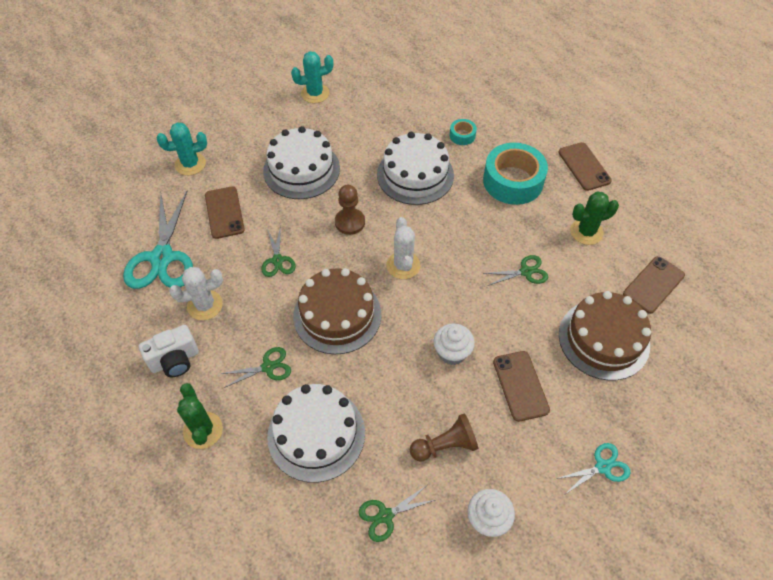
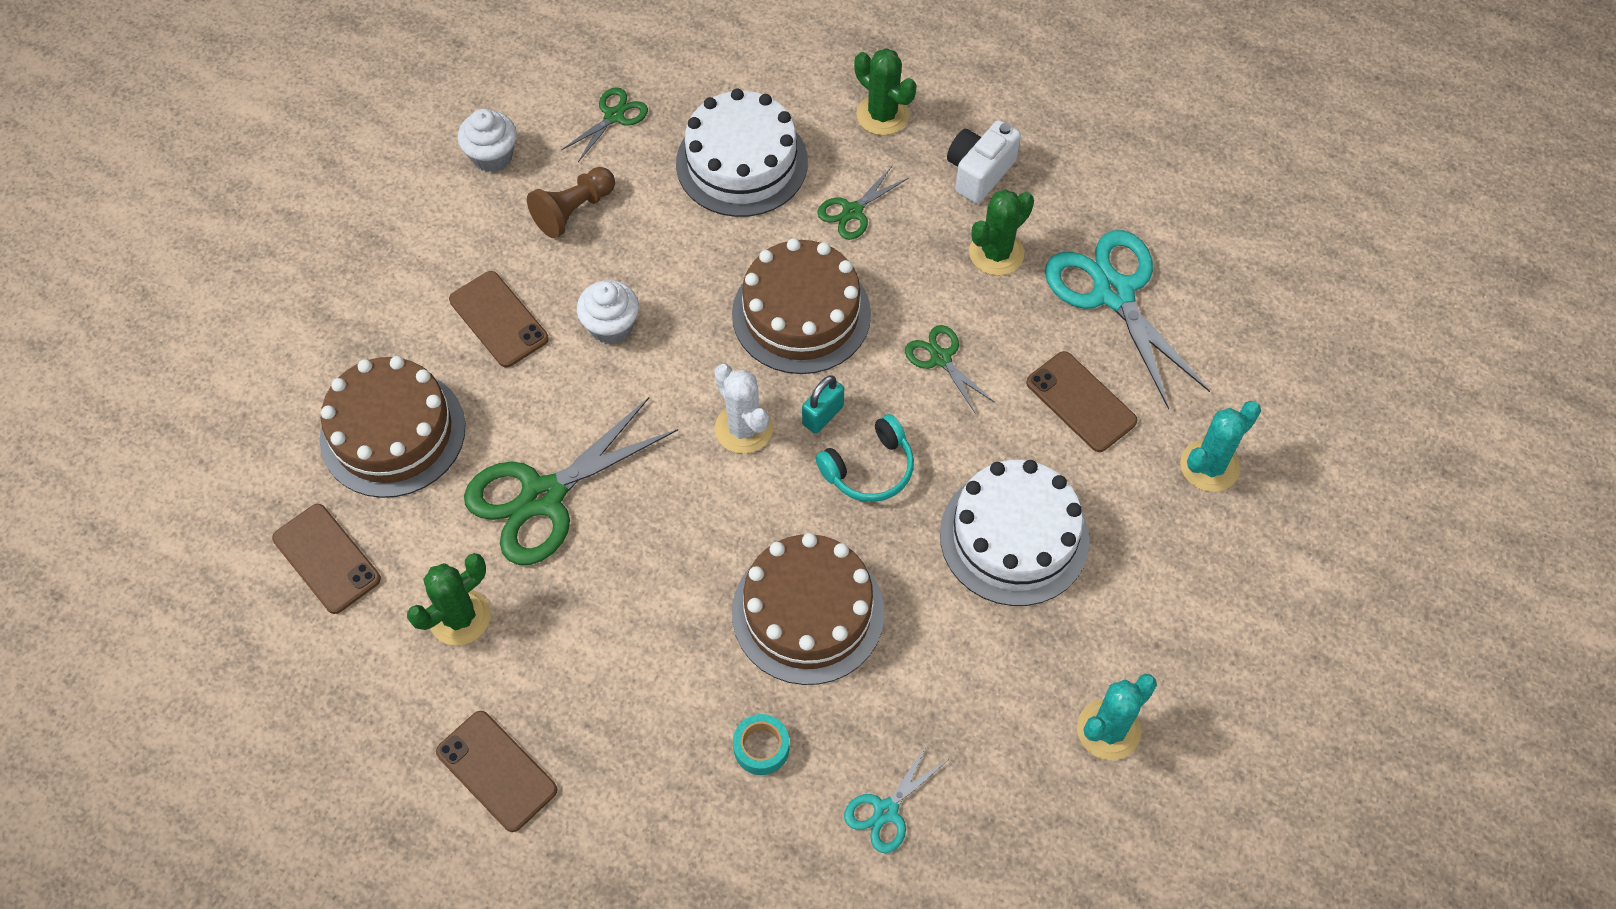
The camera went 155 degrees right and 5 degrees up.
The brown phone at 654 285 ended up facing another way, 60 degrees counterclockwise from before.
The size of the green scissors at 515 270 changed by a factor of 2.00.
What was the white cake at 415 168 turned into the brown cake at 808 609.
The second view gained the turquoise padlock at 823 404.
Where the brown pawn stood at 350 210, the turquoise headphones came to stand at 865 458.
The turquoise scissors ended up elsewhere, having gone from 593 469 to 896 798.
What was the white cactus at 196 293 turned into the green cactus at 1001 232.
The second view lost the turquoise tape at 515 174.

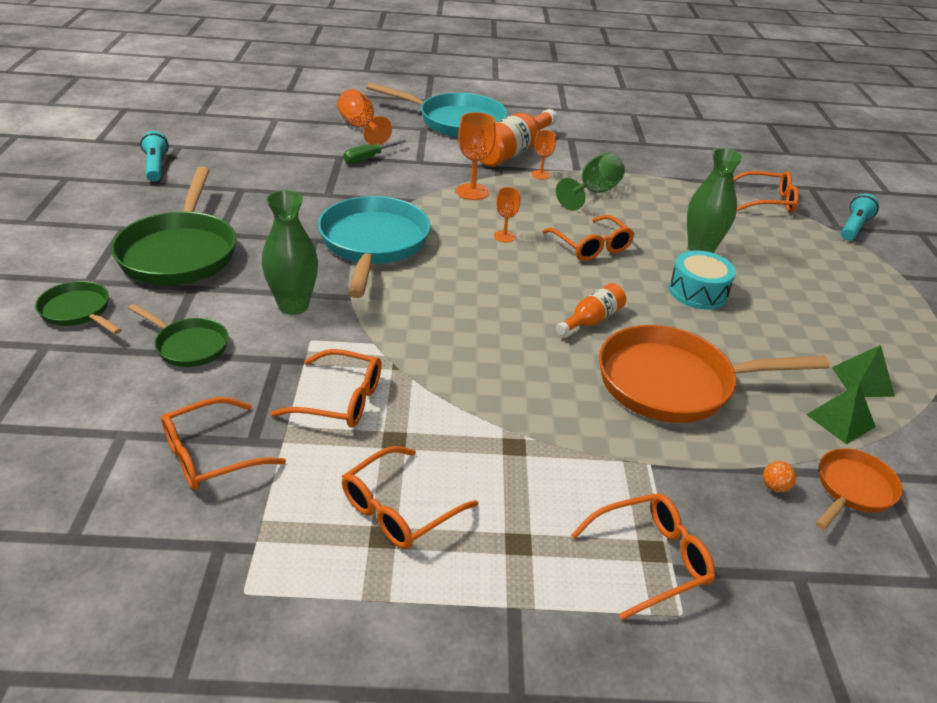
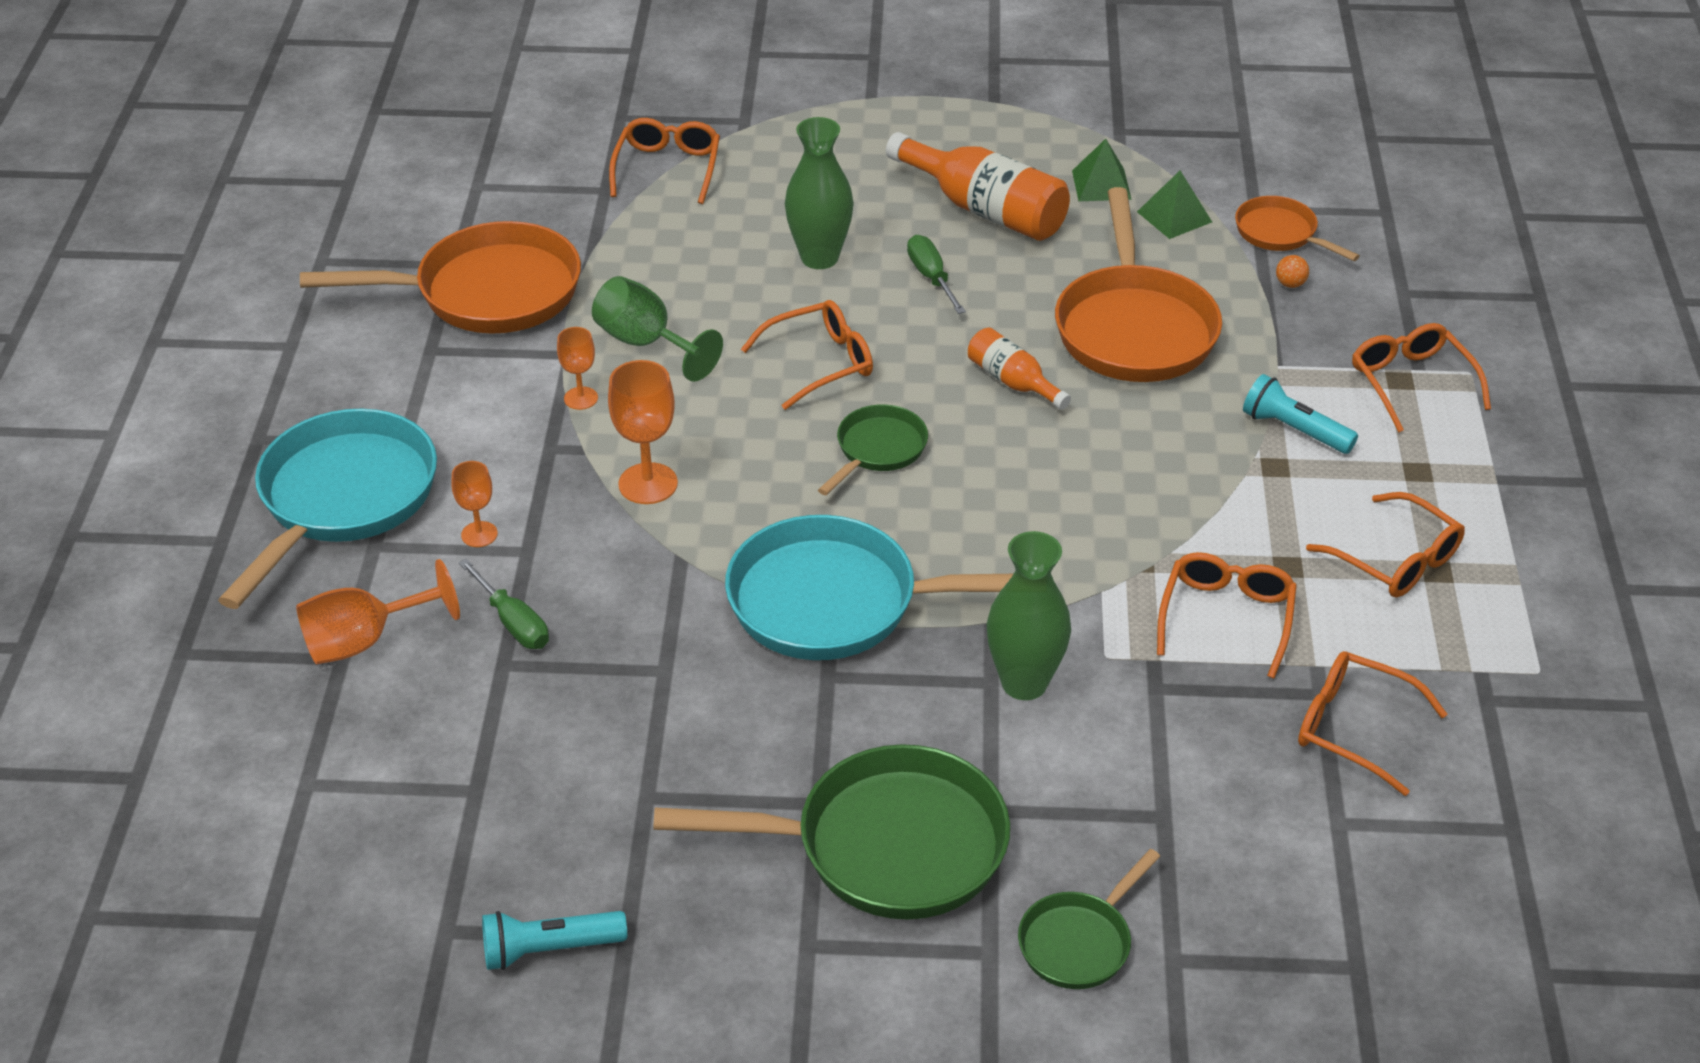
The camera went 85 degrees left and 5 degrees up.
The second view gained the orange pan at 440 277.
The orange goblet ended up elsewhere, having gone from 507 215 to 475 504.
The green pan ended up elsewhere, having gone from 178 335 to 873 449.
The orange bottle ended up elsewhere, having gone from 518 138 to 978 186.
Where the turquoise drum stood at 702 279, the green screwdriver came to stand at 936 274.
The turquoise flashlight ended up elsewhere, having gone from 860 217 to 1300 414.
The orange glasses at 223 443 ended up facing another way, 150 degrees clockwise from before.

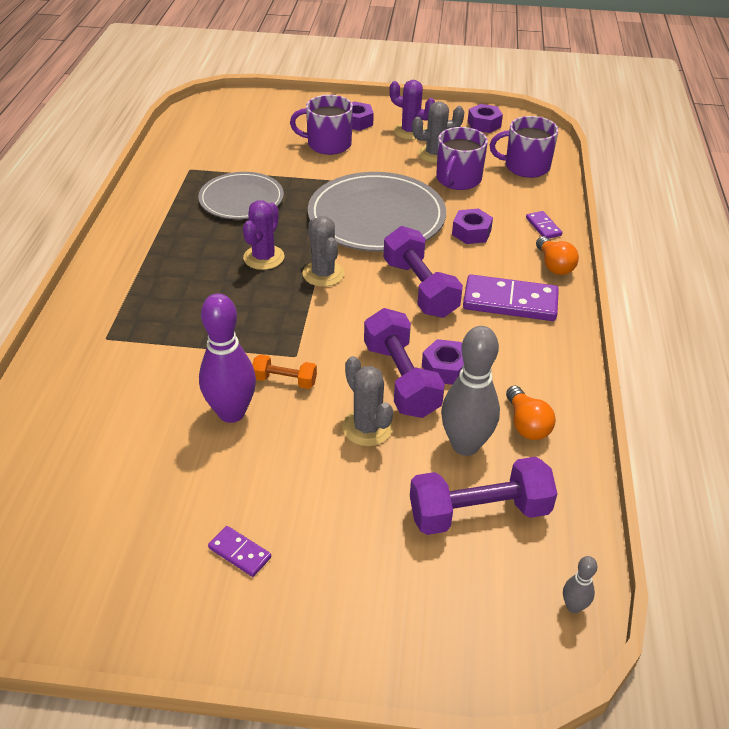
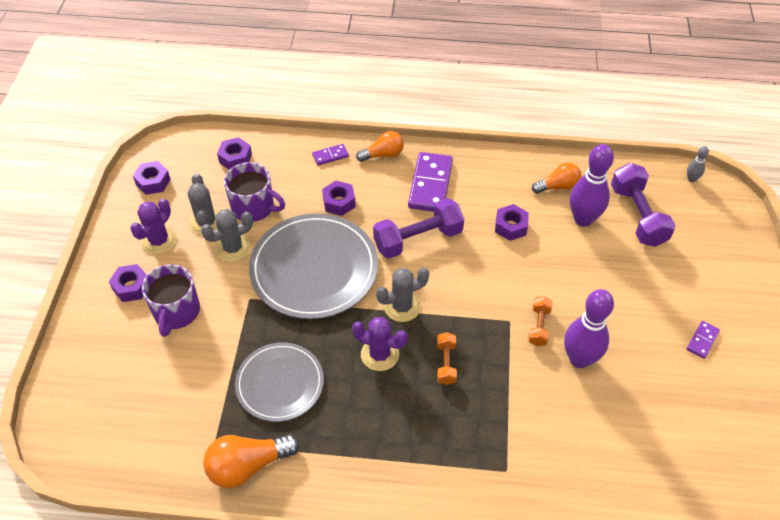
The camera went 90 degrees left and 10 degrees up.
The grey cactus ended up elsewhere, having gone from 367 401 to 227 235.
The second view gained the orange light bulb at 251 461.
Where the purple mug stood at 524 147, the purple nut came to stand at 234 153.
The second view gained the orange dumbbell at 447 358.
What was the grey bowling pin at 470 391 turned into the purple bowling pin at 592 185.
The second view lost the purple dumbbell at 404 363.

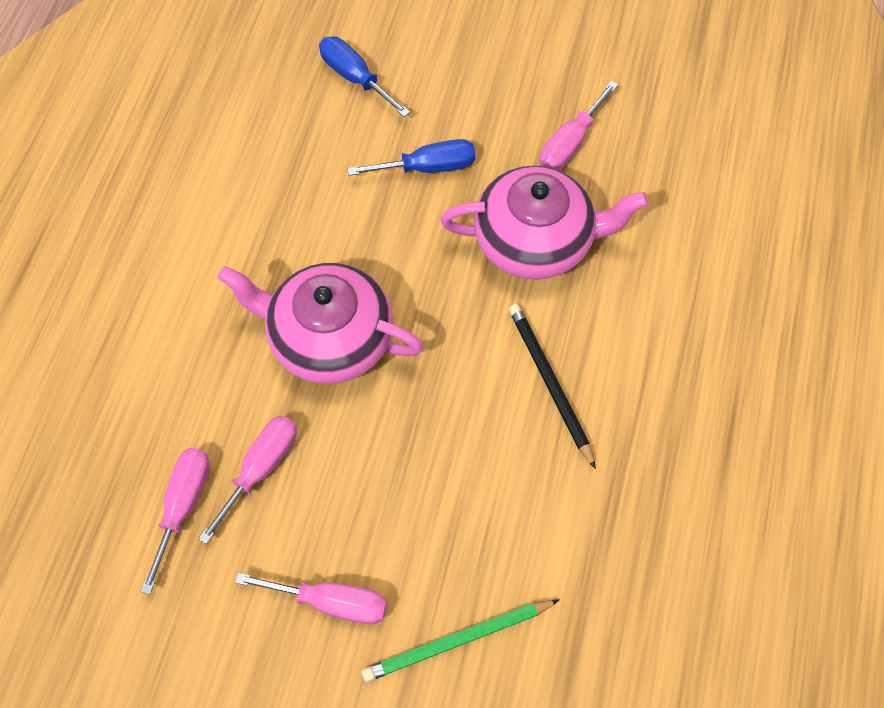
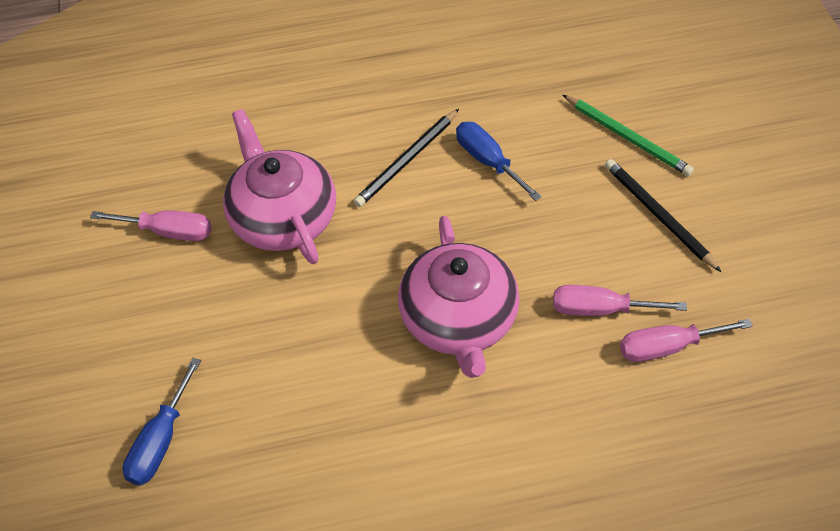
The camera went 115 degrees left and 10 degrees down.
The blue screwdriver ended up elsewhere, having gone from 411 157 to 499 161.
Where the pink screwdriver stood at 311 598, the black pencil came to stand at 663 215.

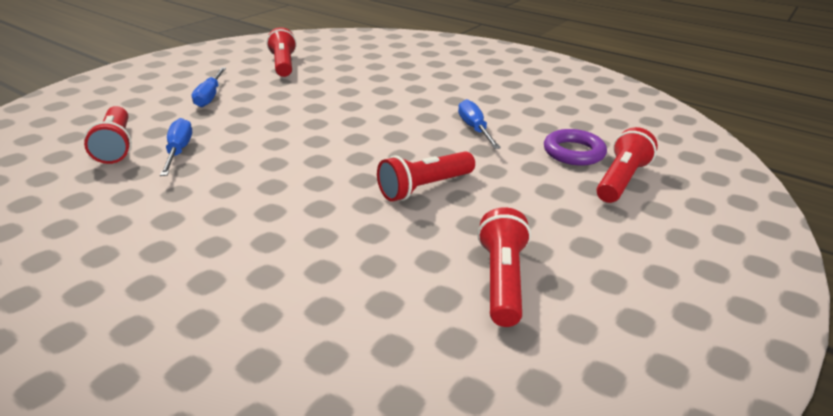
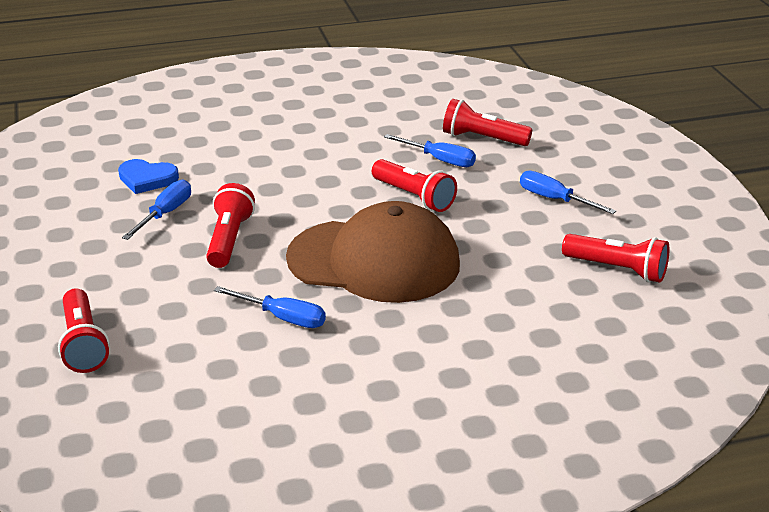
The camera went 130 degrees right and 0 degrees up.
The second view gained the blue heart at 148 176.
The second view gained the blue screwdriver at 156 210.
The second view gained the brown cap at 373 252.
The red flashlight ended up elsewhere, having gone from 504 267 to 414 185.
The second view lost the purple ring at 575 147.

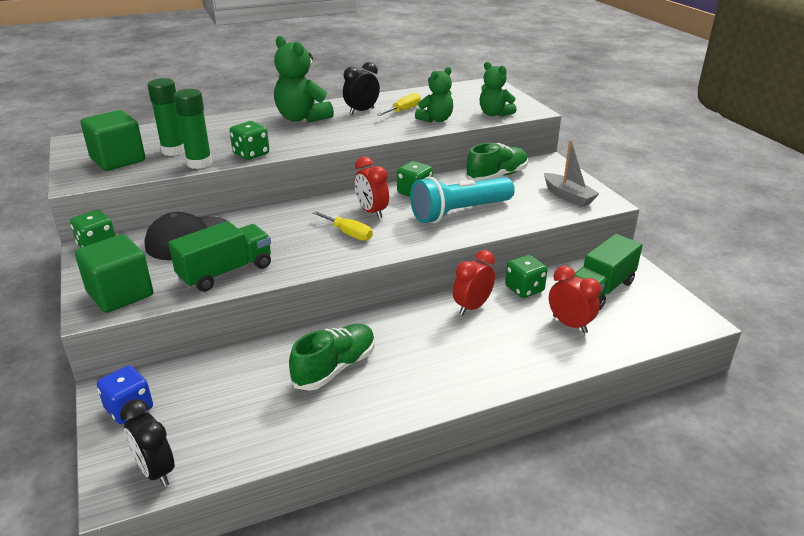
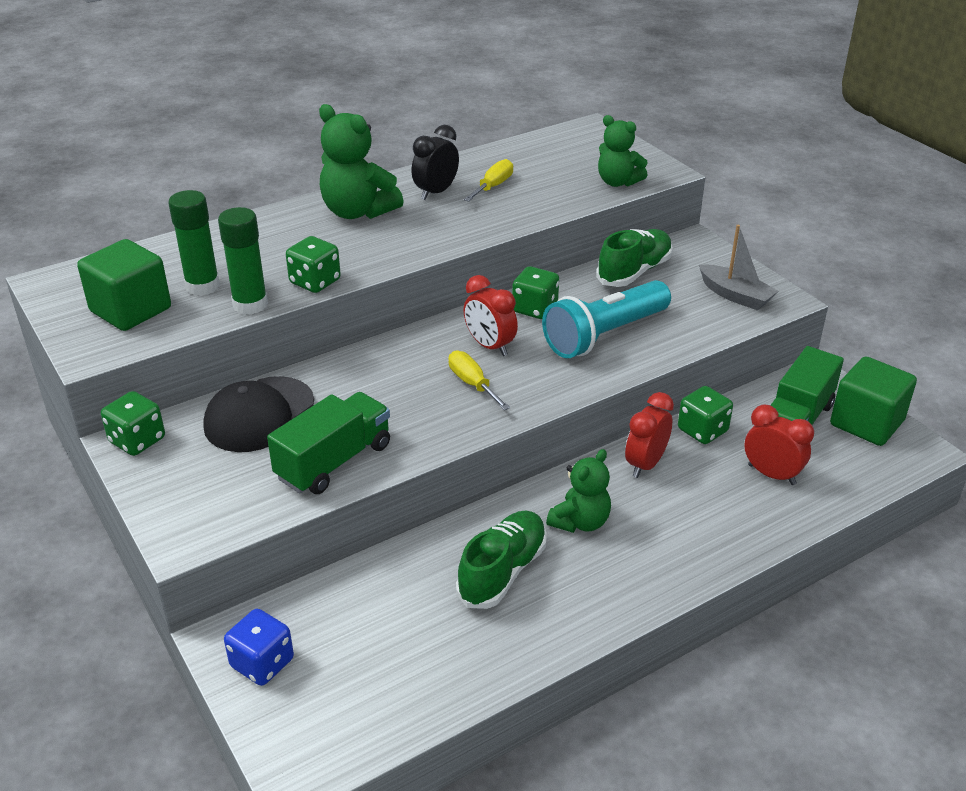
The camera went 10 degrees left and 5 degrees up.
The yellow screwdriver at 343 226 ended up facing another way, 150 degrees counterclockwise from before.
The green teddy bear ended up elsewhere, having gone from 434 94 to 578 491.
The green cube ended up elsewhere, having gone from 114 273 to 873 401.
The second view lost the black clock at 147 443.

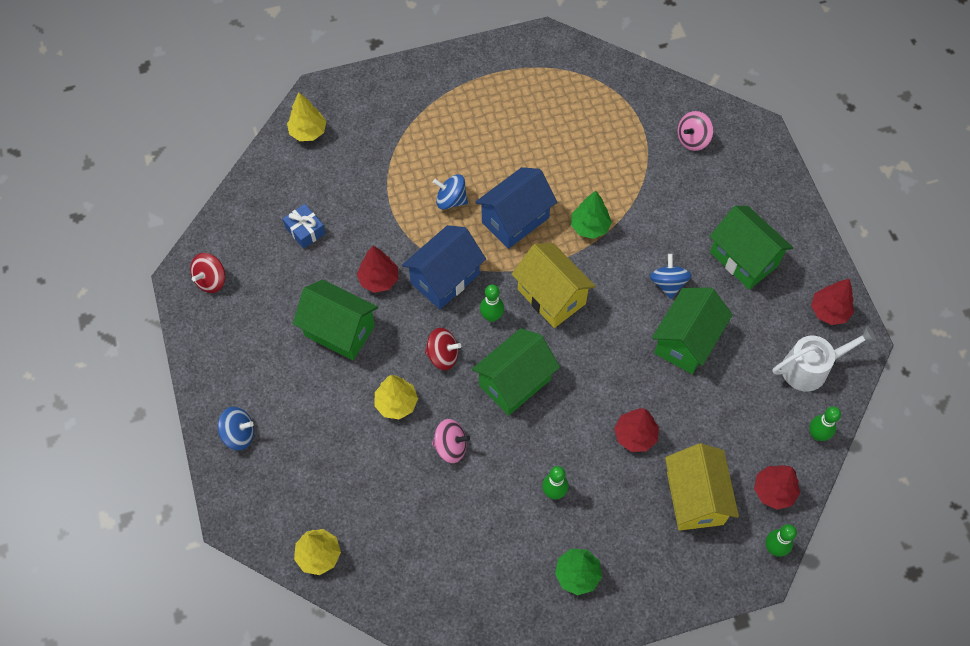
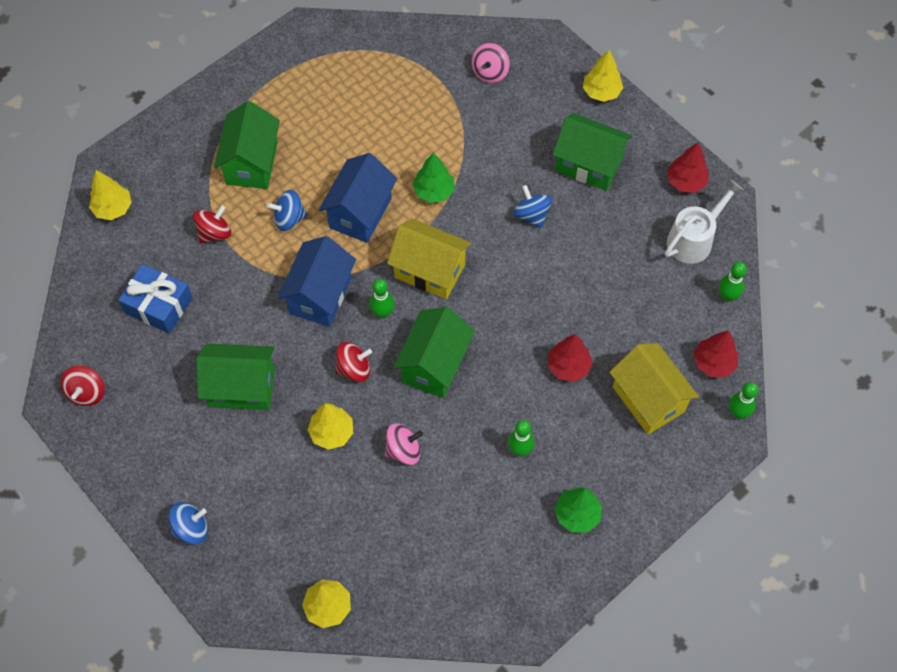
The camera went 25 degrees left and 0 degrees up.
The size of the blue gift at 304 226 changed by a factor of 1.54.
The second view gained the red spinning top at 212 224.
The green house ended up elsewhere, having gone from 692 331 to 247 145.
The second view gained the yellow tree at 603 76.
The second view lost the red tree at 377 269.

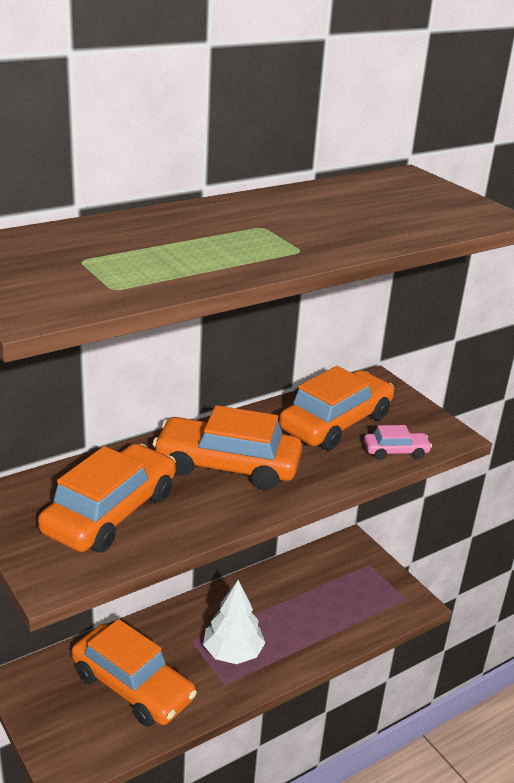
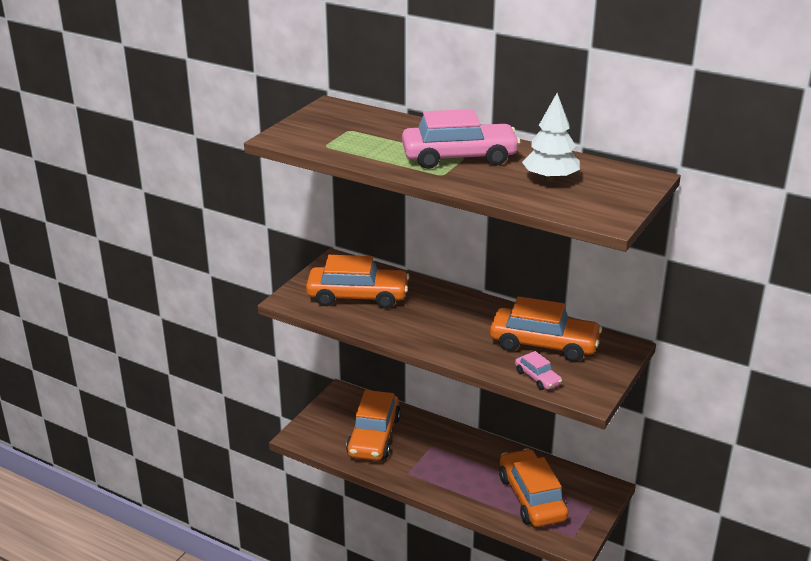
The camera went 65 degrees right and 0 degrees up.
The second view gained the pink car at 461 139.
The orange car ended up elsewhere, having gone from 227 447 to 533 487.
The white tree ended up elsewhere, having gone from 234 622 to 551 137.

